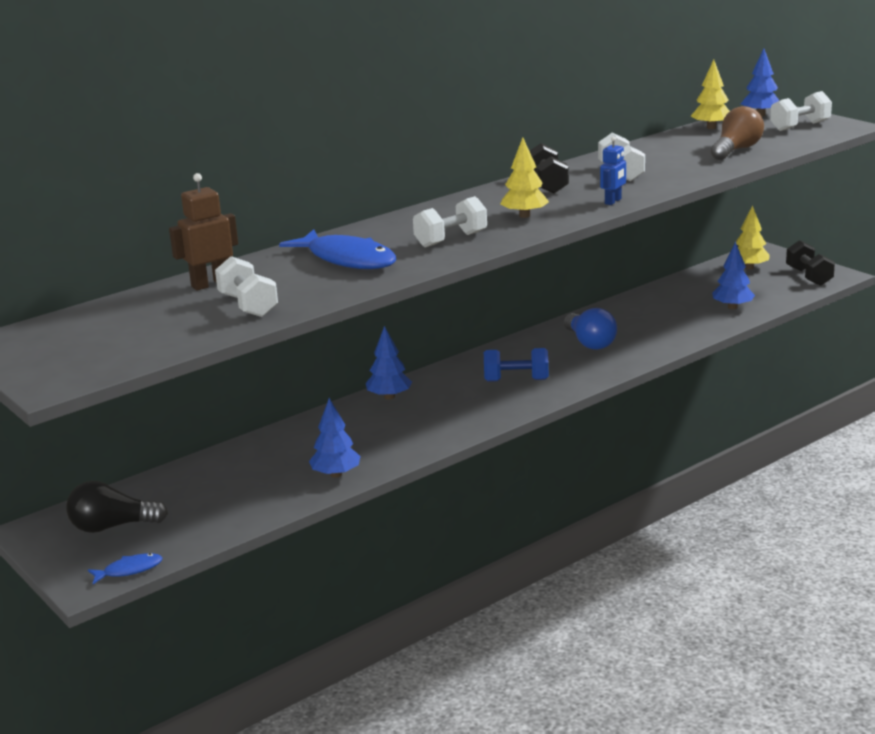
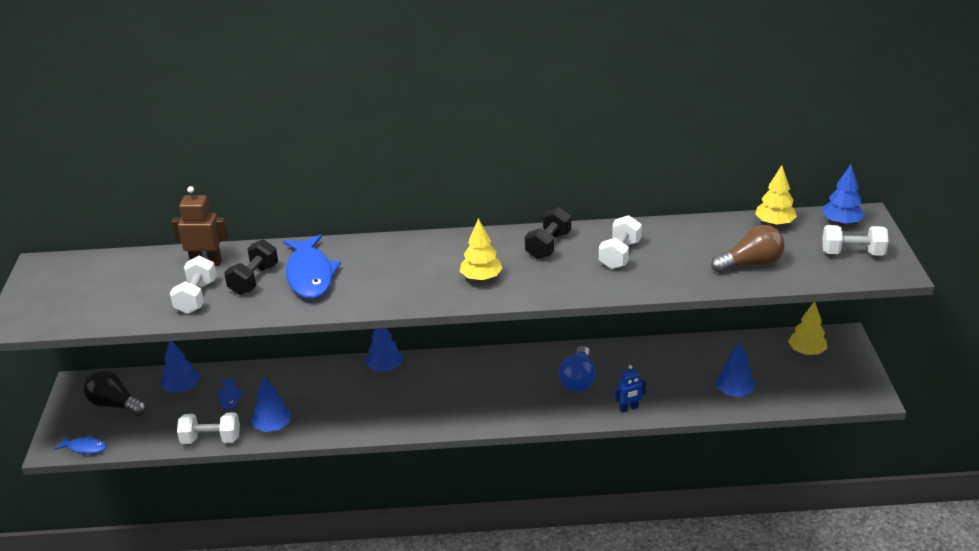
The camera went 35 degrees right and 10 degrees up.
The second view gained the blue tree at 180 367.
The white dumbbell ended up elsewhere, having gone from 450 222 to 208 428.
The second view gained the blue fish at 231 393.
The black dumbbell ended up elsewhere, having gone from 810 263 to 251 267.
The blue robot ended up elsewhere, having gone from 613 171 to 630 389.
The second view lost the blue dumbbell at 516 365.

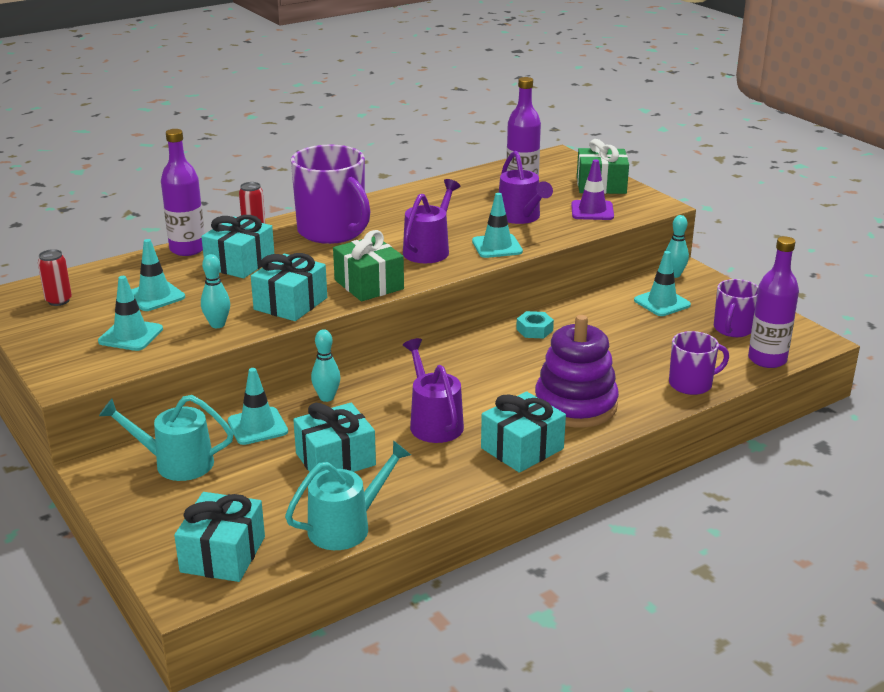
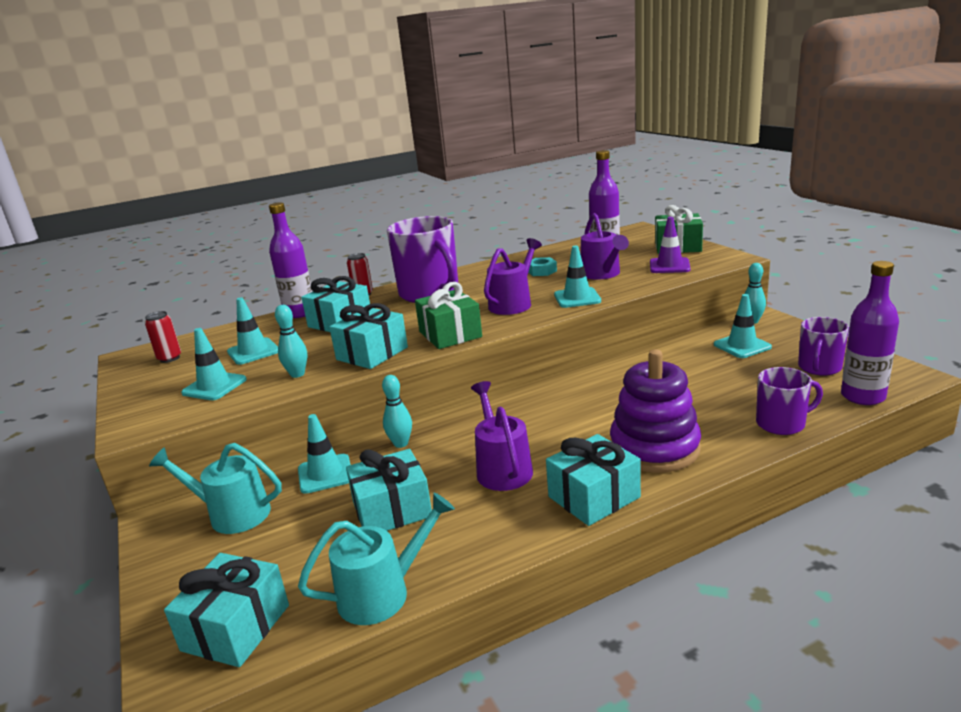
The camera went 10 degrees right and 5 degrees down.
The turquoise nut ended up elsewhere, having gone from 535 325 to 542 266.

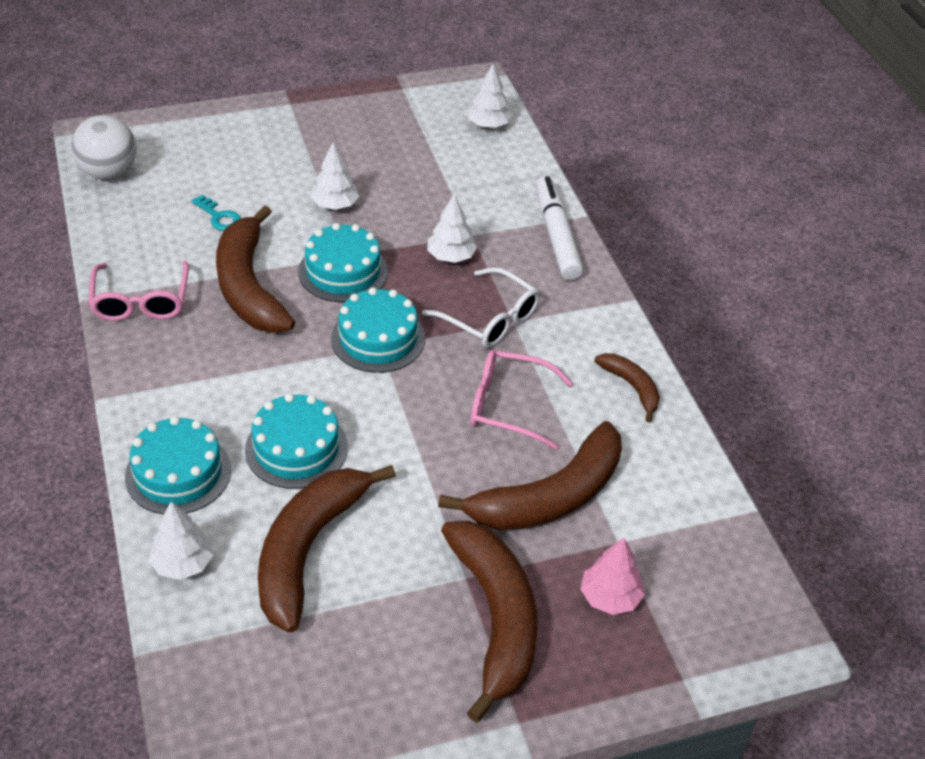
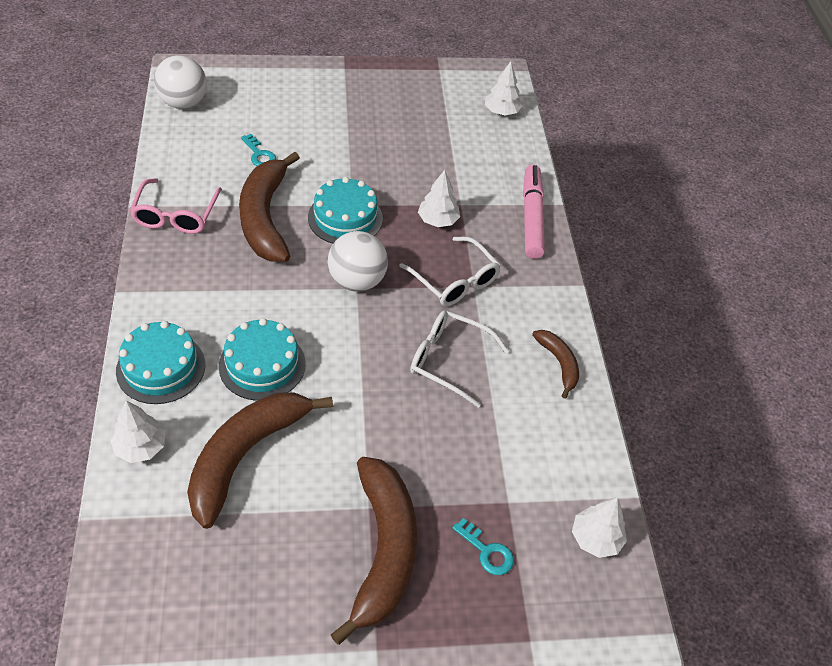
The camera went 10 degrees right and 5 degrees up.
Where the turquoise cake stood at 378 330, the white ball came to stand at 358 261.
What was the pink glasses at 522 400 turned into the white glasses at 459 359.
Where the pink tree stood at 612 576, the turquoise key came to stand at 483 546.
What was the white marker at 559 228 turned into the pink marker at 534 212.
The white tree ended up elsewhere, having gone from 335 176 to 599 528.
The second view lost the brown banana at 530 475.

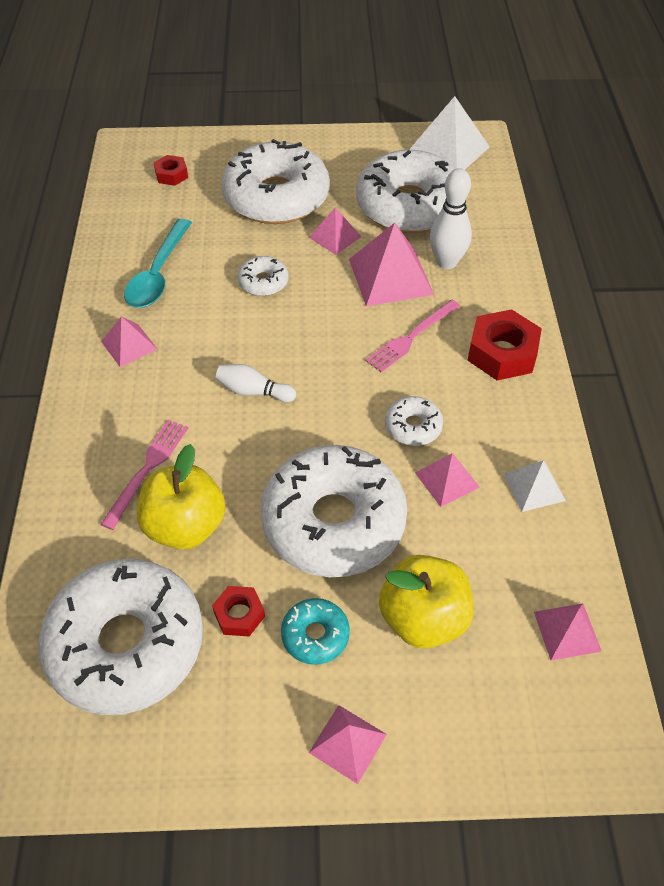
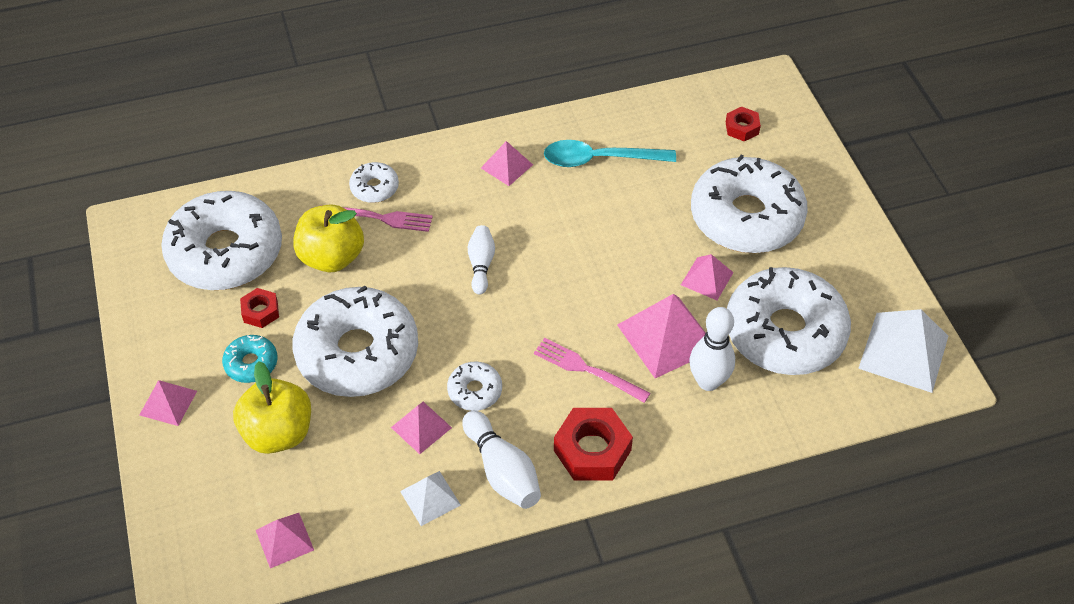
The camera went 75 degrees right and 0 degrees up.
The white donut ended up elsewhere, having gone from 263 276 to 374 182.
The second view gained the white bowling pin at 501 460.

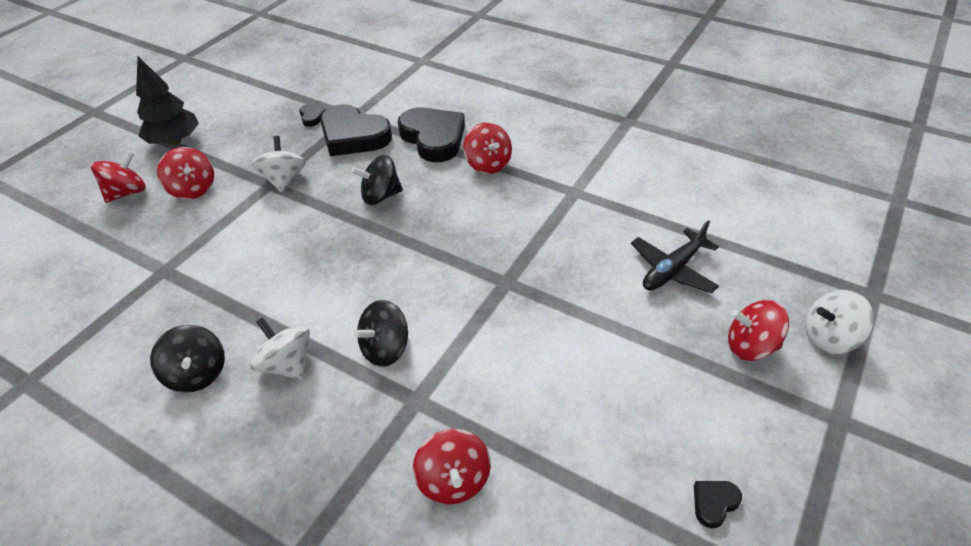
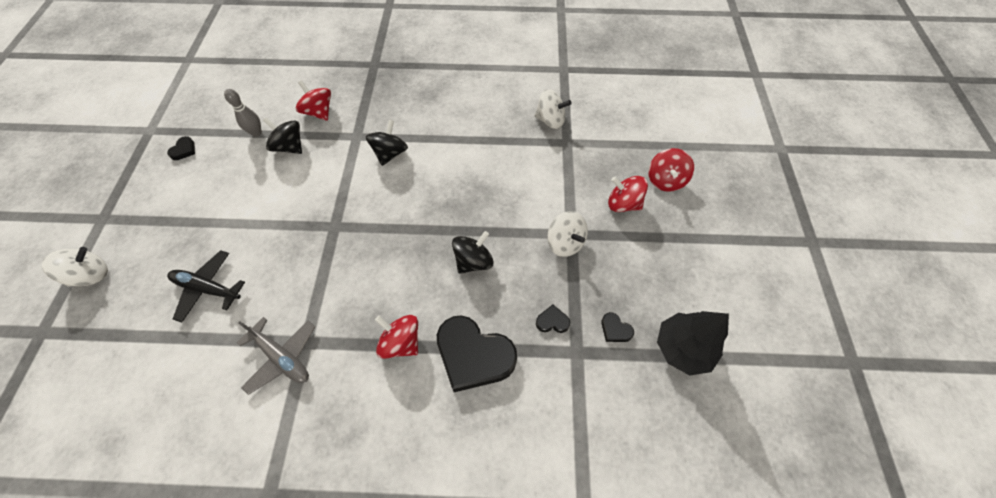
The camera went 150 degrees right and 15 degrees up.
The black plane at 675 256 ended up facing another way, 90 degrees counterclockwise from before.
The second view gained the grey bowling pin at 243 113.
The second view gained the grey plane at 276 356.
The black spinning top ended up elsewhere, having gone from 187 359 to 282 135.
The white spinning top ended up elsewhere, having gone from 280 348 to 553 109.
The size of the black heart at 356 130 changed by a factor of 0.42.
The black tree ended up elsewhere, having gone from 167 101 to 693 343.
The second view lost the red spinning top at 758 330.

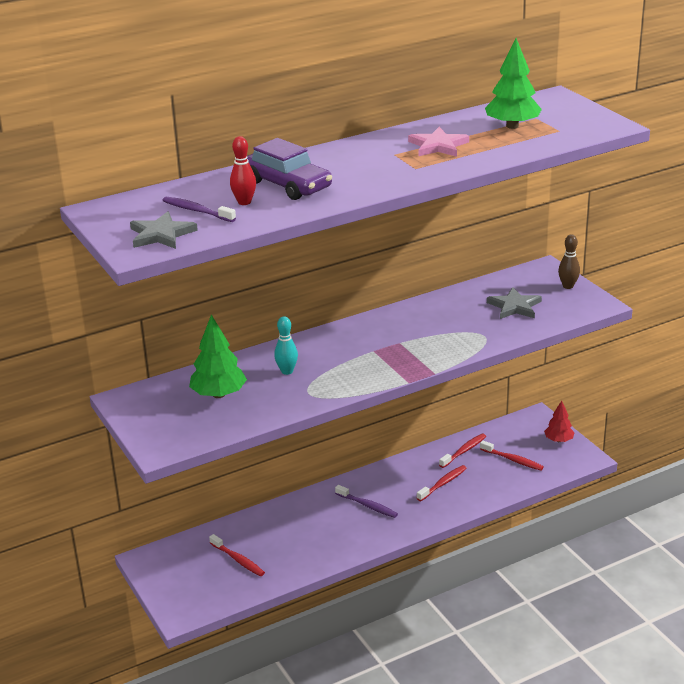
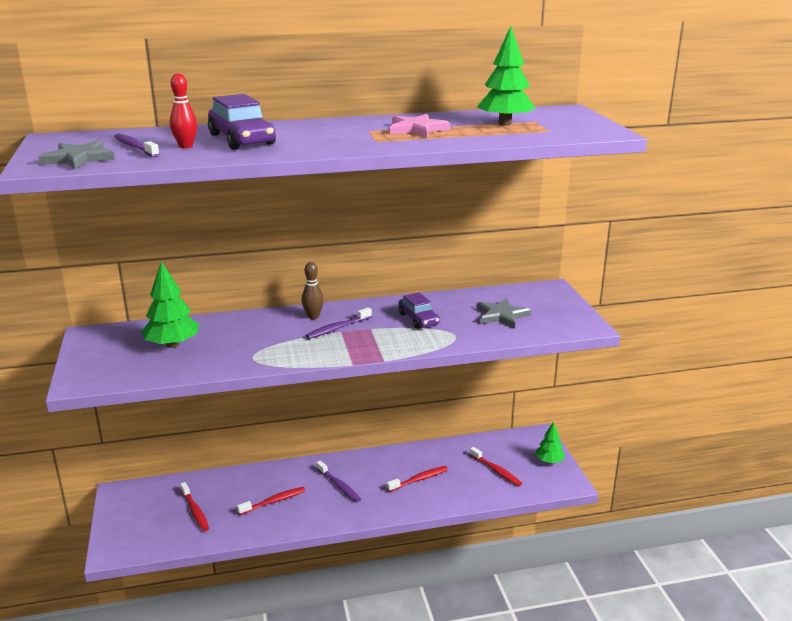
The camera went 15 degrees right and 5 degrees down.
The red toothbrush ended up elsewhere, having gone from 462 451 to 271 501.
The brown bowling pin ended up elsewhere, having gone from 569 261 to 313 290.
The second view gained the purple toothbrush at 339 323.
The second view gained the purple car at 419 310.
What was the red tree at 559 421 turned into the green tree at 550 442.
The second view lost the turquoise bowling pin at 286 345.

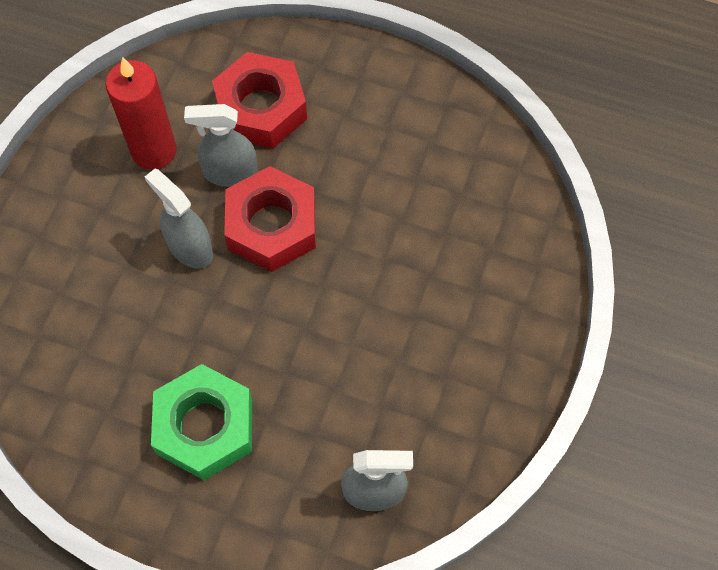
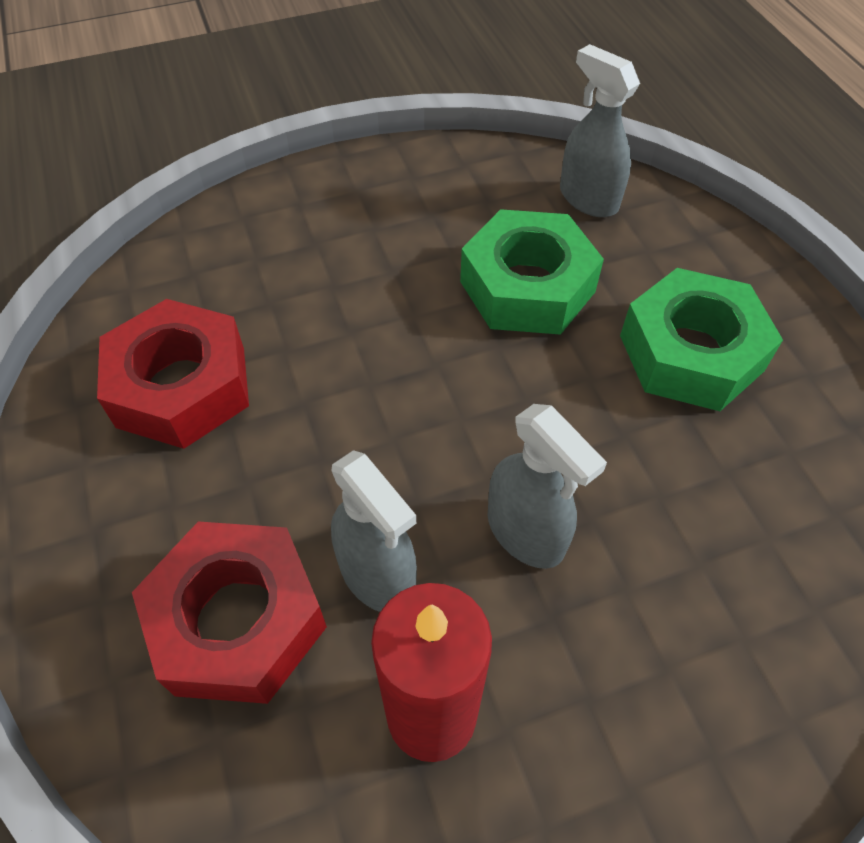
The camera went 130 degrees left and 10 degrees down.
The red nut ended up elsewhere, having gone from 270 219 to 173 374.
The second view gained the green nut at 532 272.
The grey spray bottle at 179 219 ended up facing another way, 45 degrees counterclockwise from before.

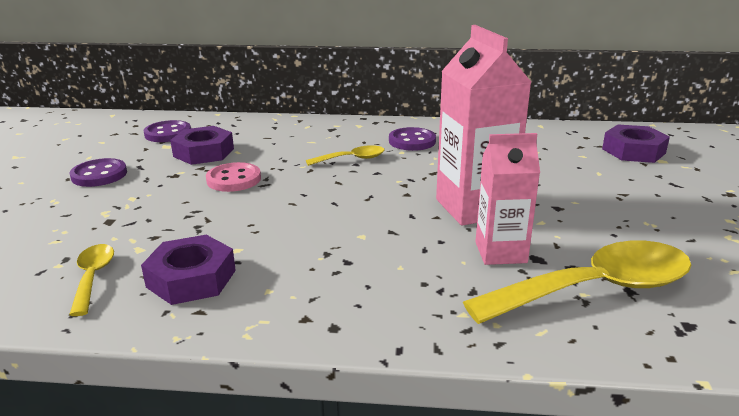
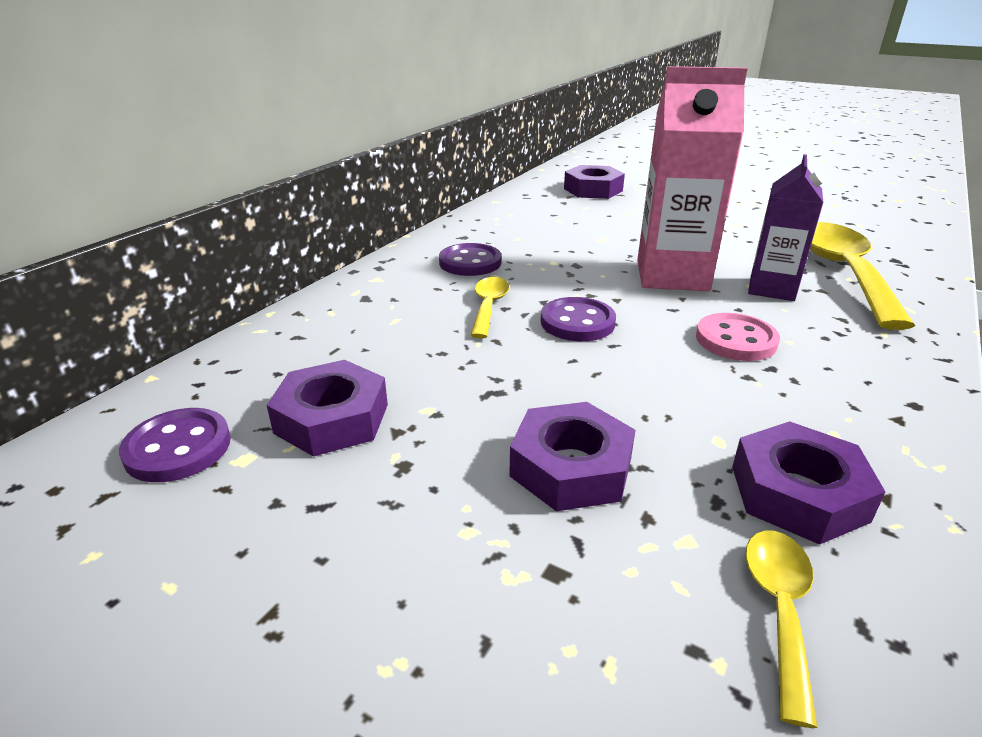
The camera went 65 degrees left and 5 degrees up.
The second view gained the purple nut at 572 456.
The purple button ended up elsewhere, having gone from 98 172 to 578 319.
The pink button ended up elsewhere, having gone from 233 177 to 738 337.
The yellow spoon at 91 280 ended up facing another way, 90 degrees clockwise from before.
What was the pink carton at 507 199 turned into the purple carton at 785 227.

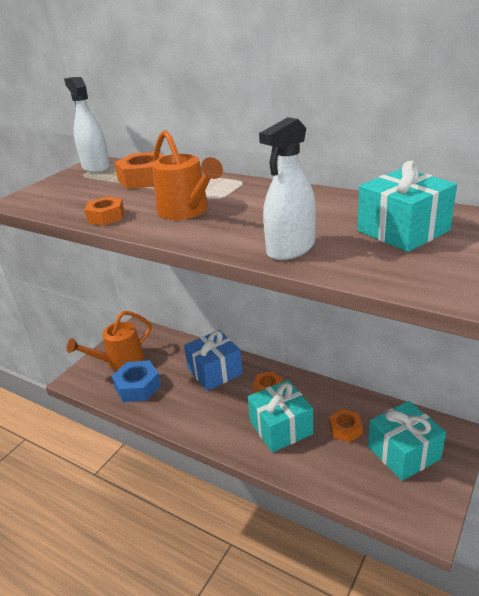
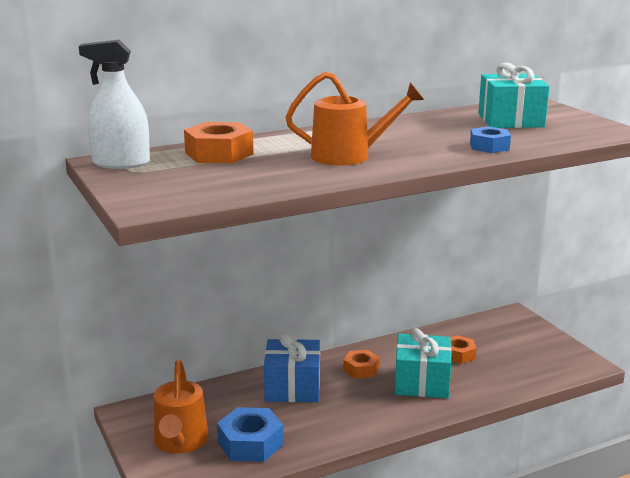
The camera went 60 degrees left and 10 degrees down.
Where the white spray bottle stood at 287 188, the blue nut came to stand at 490 139.
The second view lost the orange nut at 105 211.
The second view lost the turquoise gift at 407 441.

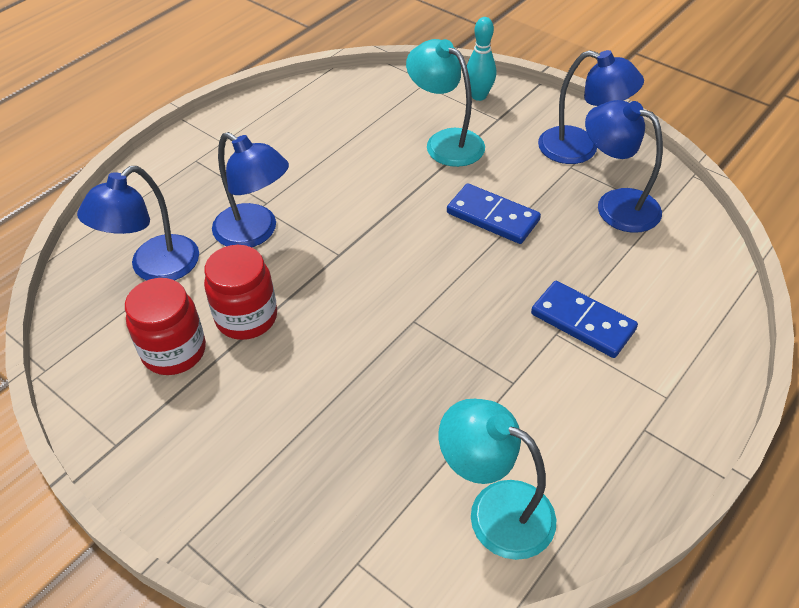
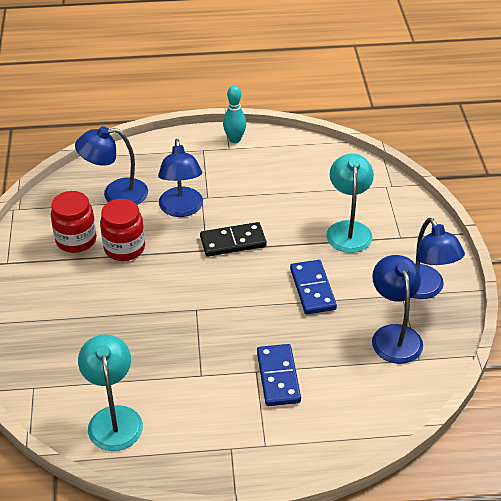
The camera went 45 degrees right and 5 degrees down.
The second view gained the black domino at 233 239.
The turquoise bowling pin ended up elsewhere, having gone from 481 59 to 234 114.

